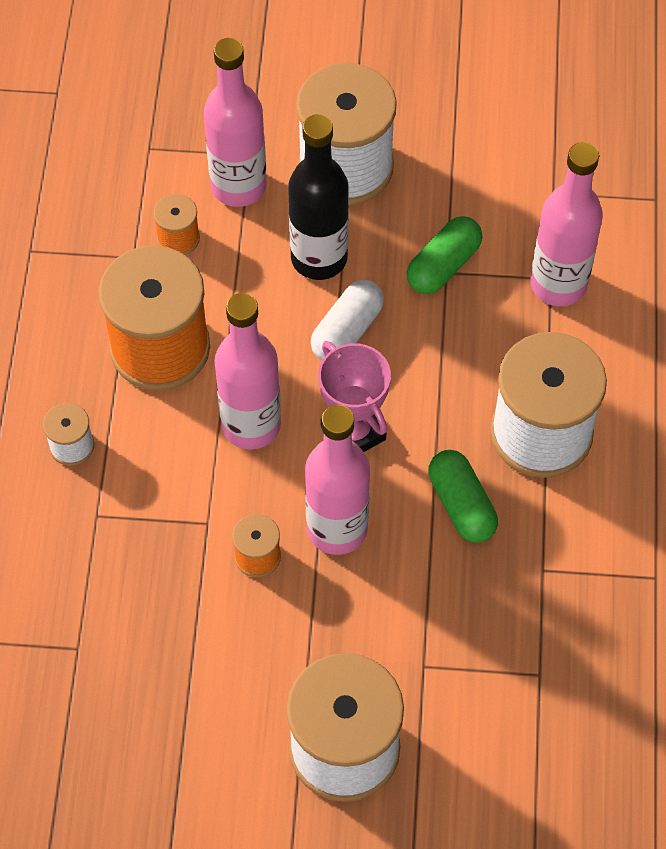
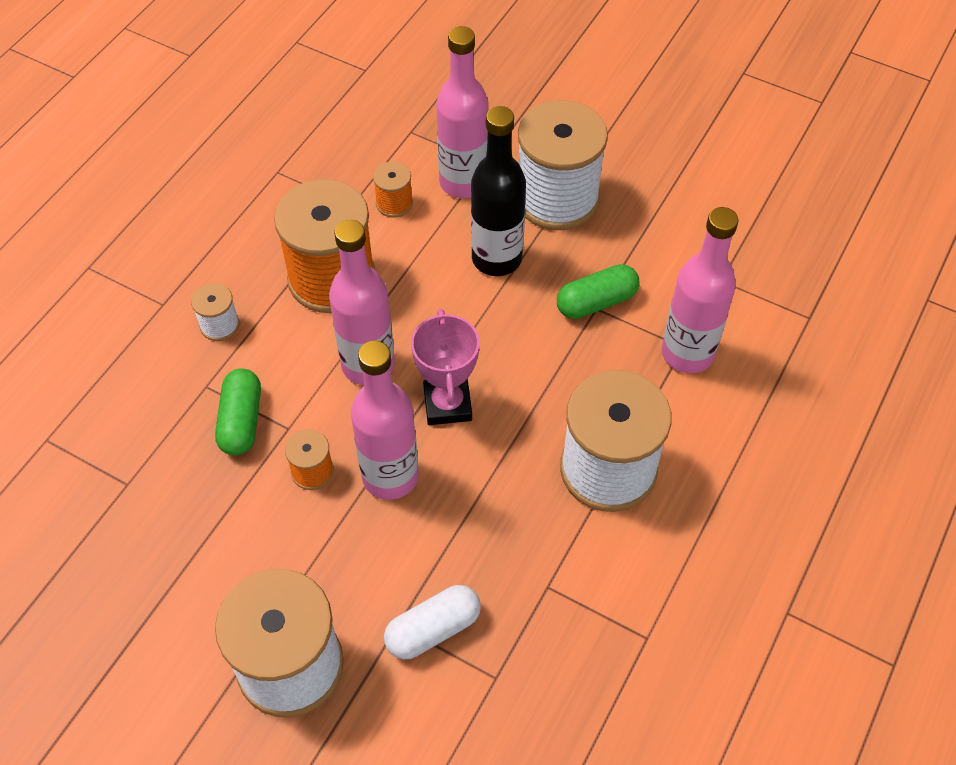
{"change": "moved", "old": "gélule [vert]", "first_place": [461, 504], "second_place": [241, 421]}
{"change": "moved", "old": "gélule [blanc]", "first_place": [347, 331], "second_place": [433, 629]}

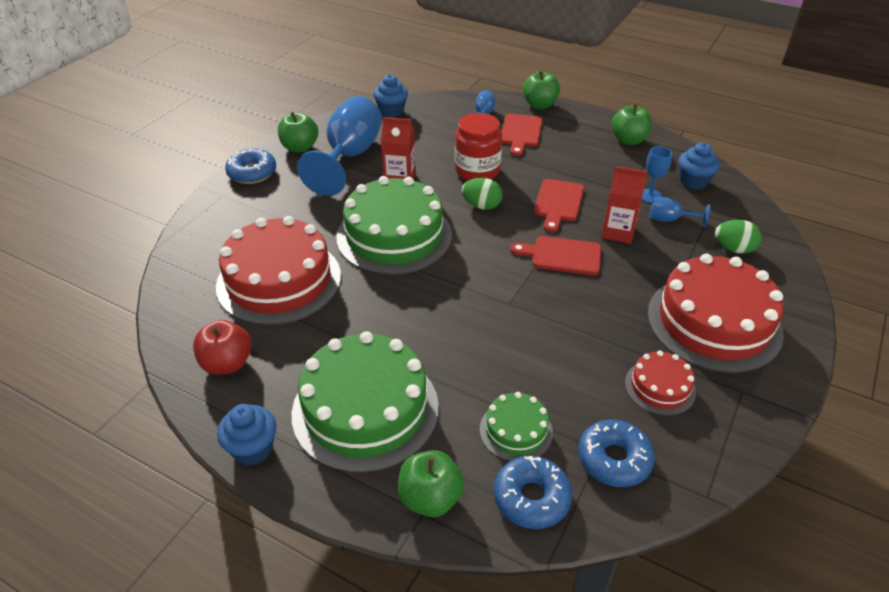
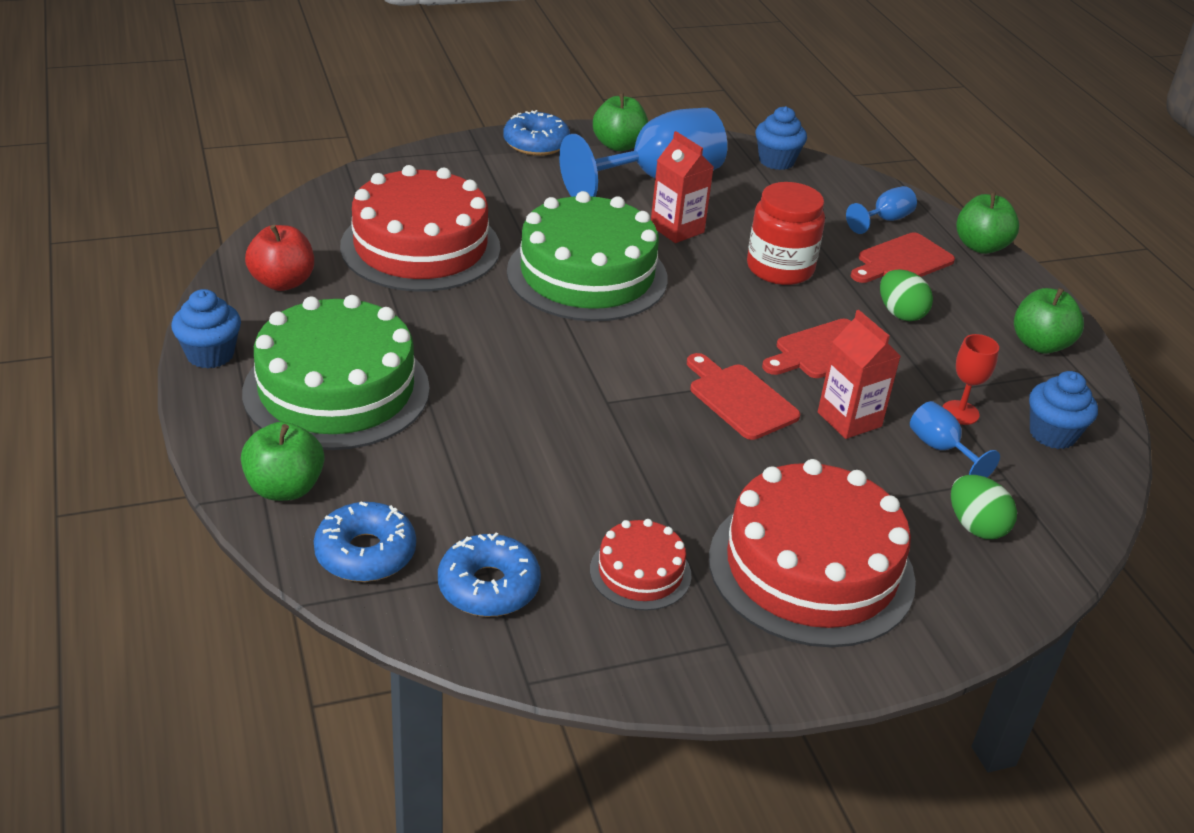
{"change": "moved", "old": "œuf [vert]", "first_place": [481, 206], "second_place": [900, 313]}
{"change": "recoloured", "old": "verre à pied [bleu]", "new": "verre à pied [rouge]", "first_place": [650, 196], "second_place": [960, 412]}
{"change": "removed", "old": "gâteau [vert]", "first_place": [516, 430]}

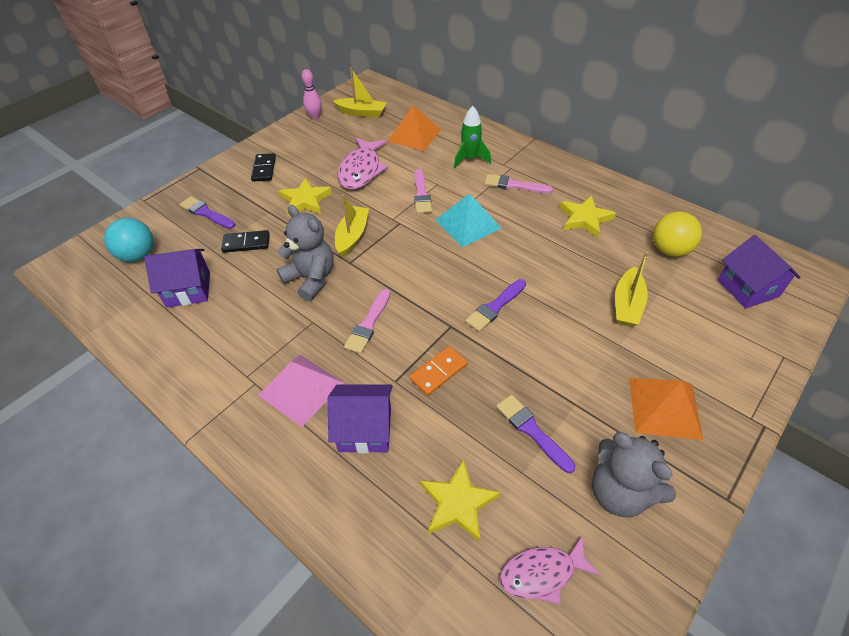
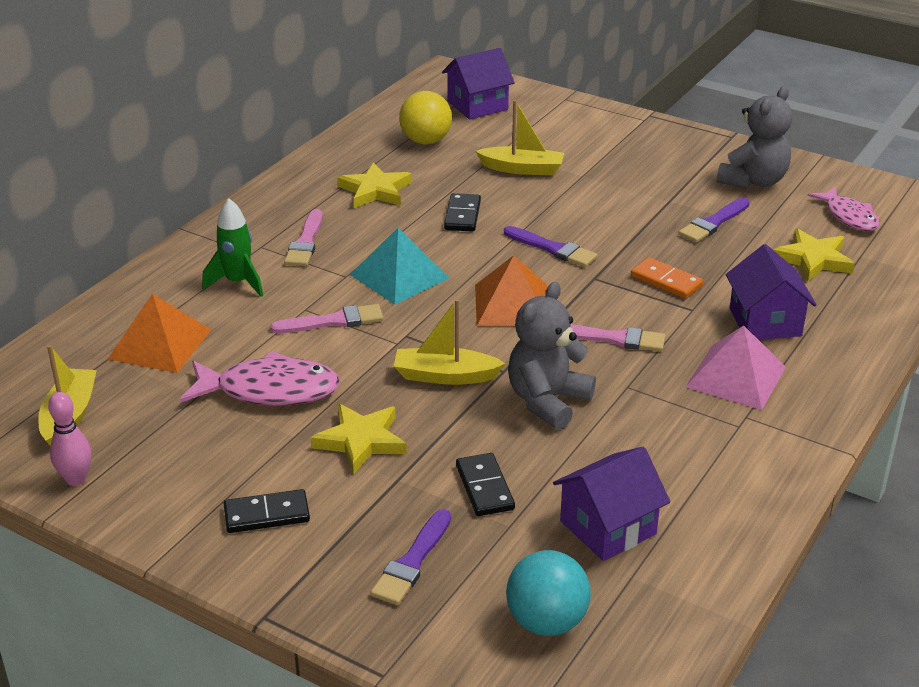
{"change": "added", "new": "domino [noir]", "second_place": [462, 215]}
{"change": "moved", "old": "pyramide [orange]", "first_place": [664, 407], "second_place": [512, 305]}
{"change": "turned", "old": "maison [violet]", "first_place": [188, 289], "second_place": [608, 527], "degrees": 75}

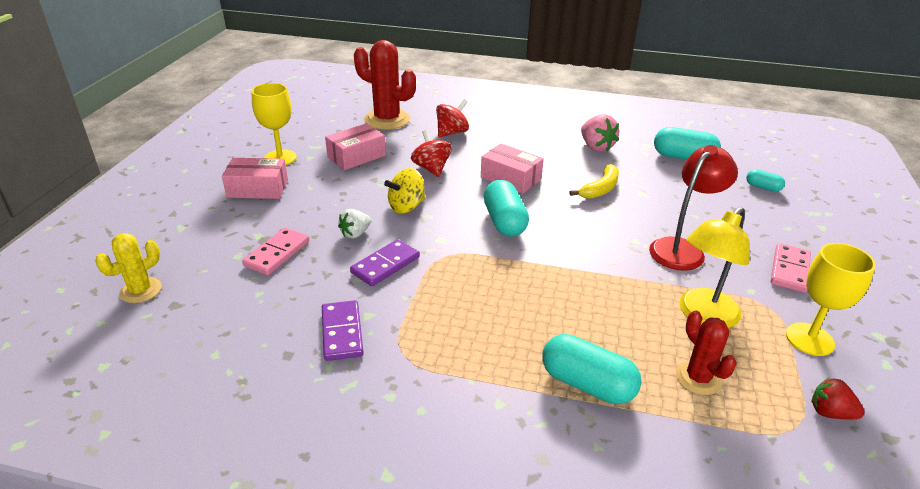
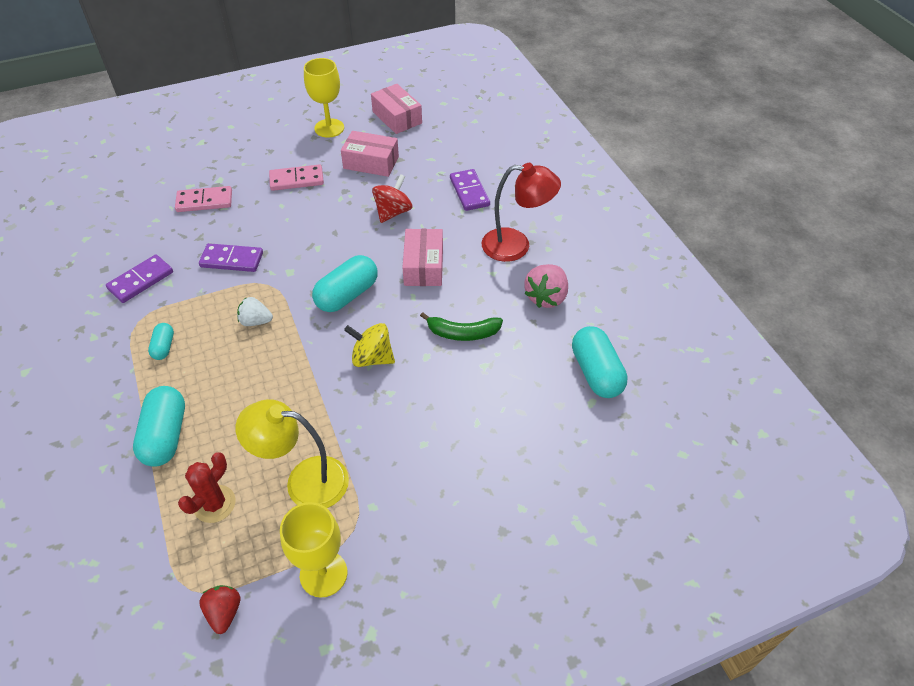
{"change": "moved", "old": "gélule [turquoise]", "first_place": [763, 187], "second_place": [164, 347]}
{"change": "moved", "old": "fraise [blanc]", "first_place": [355, 234], "second_place": [256, 321]}
{"change": "moved", "old": "domino [rose]", "first_place": [789, 270], "second_place": [296, 180]}
{"change": "moved", "old": "toupie [jaune]", "first_place": [406, 206], "second_place": [372, 358]}
{"change": "moved", "old": "boîte [rose]", "first_place": [258, 188], "second_place": [397, 117]}
{"change": "recoloured", "old": "banane [jaune]", "new": "banane [vert]", "first_place": [600, 189], "second_place": [463, 333]}
{"change": "replaced", "old": "toupie [rouge]", "new": "domino [violet]", "first_place": [452, 133], "second_place": [469, 192]}
{"change": "moved", "old": "lampe [rouge]", "first_place": [682, 249], "second_place": [516, 246]}
{"change": "removed", "old": "cactus [jaune]", "first_place": [141, 290]}
{"change": "removed", "old": "cactus [rouge]", "first_place": [387, 119]}

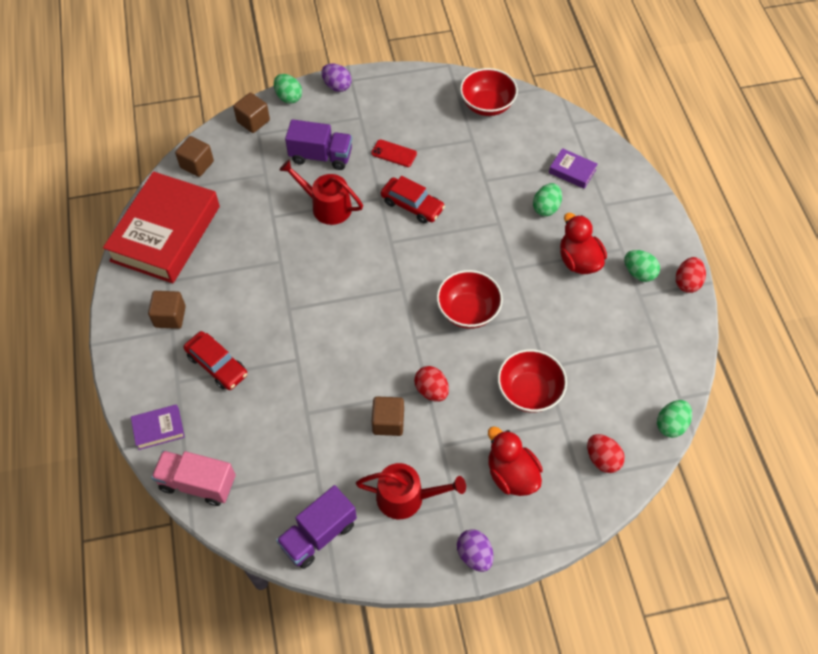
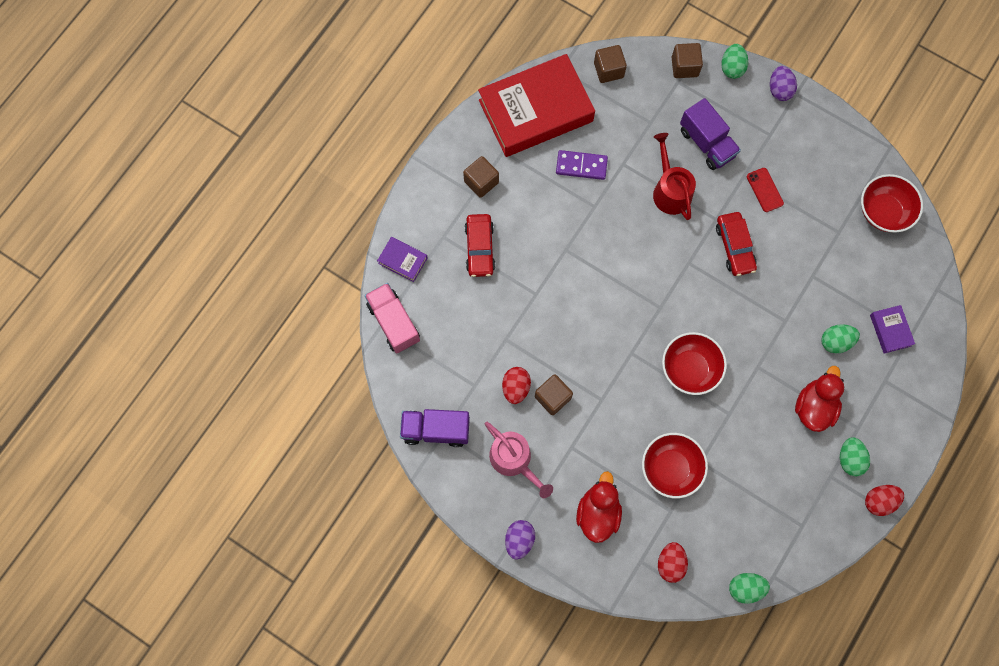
{"change": "recoloured", "old": "arrosoir [rouge]", "new": "arrosoir [rose]", "first_place": [406, 497], "second_place": [514, 460]}
{"change": "moved", "old": "œuf [rouge]", "first_place": [431, 390], "second_place": [516, 388]}
{"change": "added", "new": "domino [violet]", "second_place": [581, 166]}

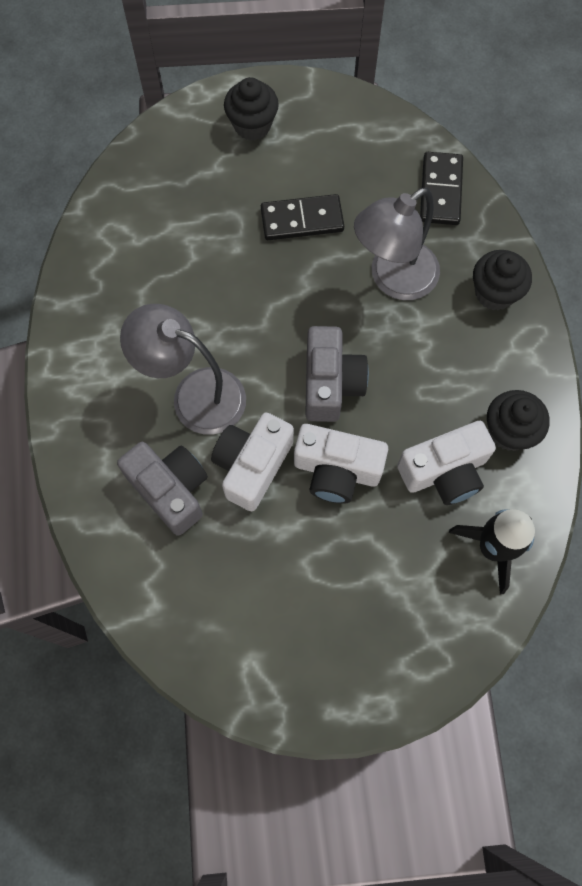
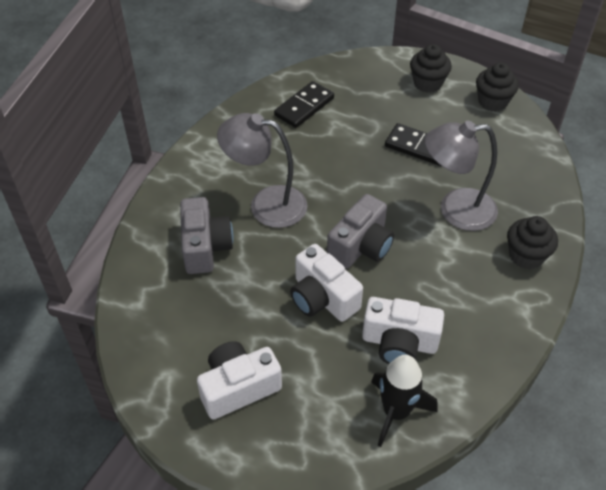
{"change": "moved", "old": "appareil photo [blanc]", "first_place": [252, 465], "second_place": [238, 388]}
{"change": "turned", "old": "lampe [gris]", "first_place": [195, 395], "second_place": [266, 204], "degrees": -45}
{"change": "moved", "old": "domino [noir]", "first_place": [441, 191], "second_place": [304, 107]}
{"change": "moved", "old": "muffin [noir]", "first_place": [509, 431], "second_place": [492, 102]}

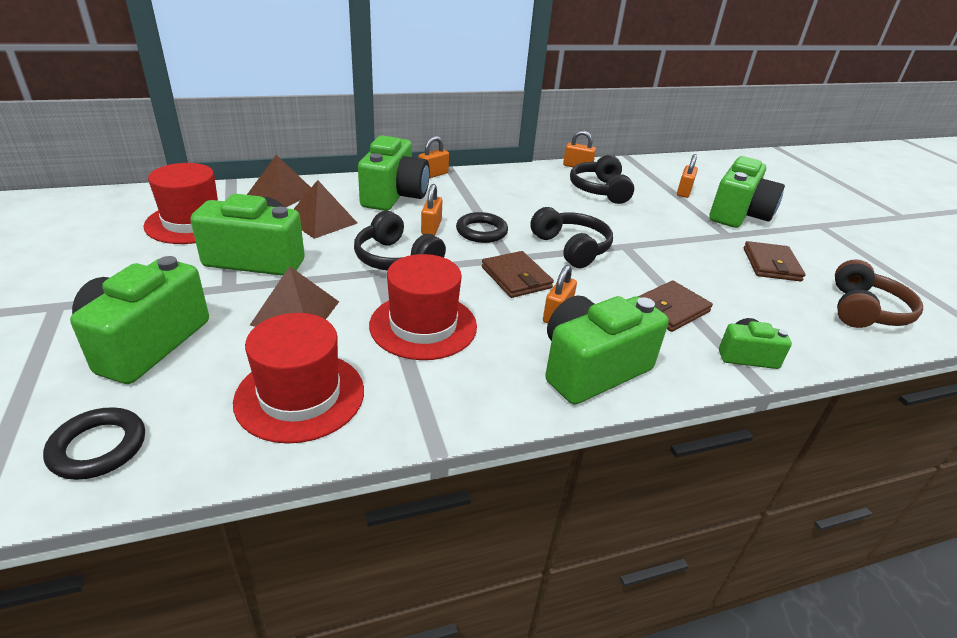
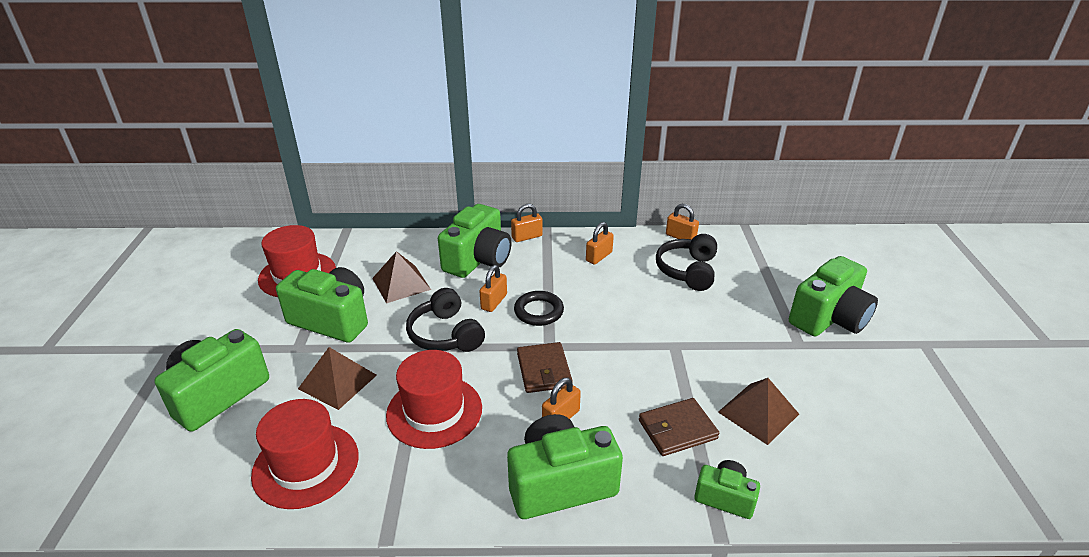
{"change": "moved", "old": "cadenas [orange]", "first_place": [684, 192], "second_place": [599, 256]}
{"change": "moved", "old": "pyramide [marron]", "first_place": [281, 194], "second_place": [758, 413]}
{"change": "removed", "old": "anneau [noir]", "first_place": [98, 447]}
{"change": "removed", "old": "casque audio [noir]", "first_place": [571, 248]}
{"change": "removed", "old": "portefeuille [marron]", "first_place": [771, 264]}
{"change": "removed", "old": "casque audio [marron]", "first_place": [864, 310]}

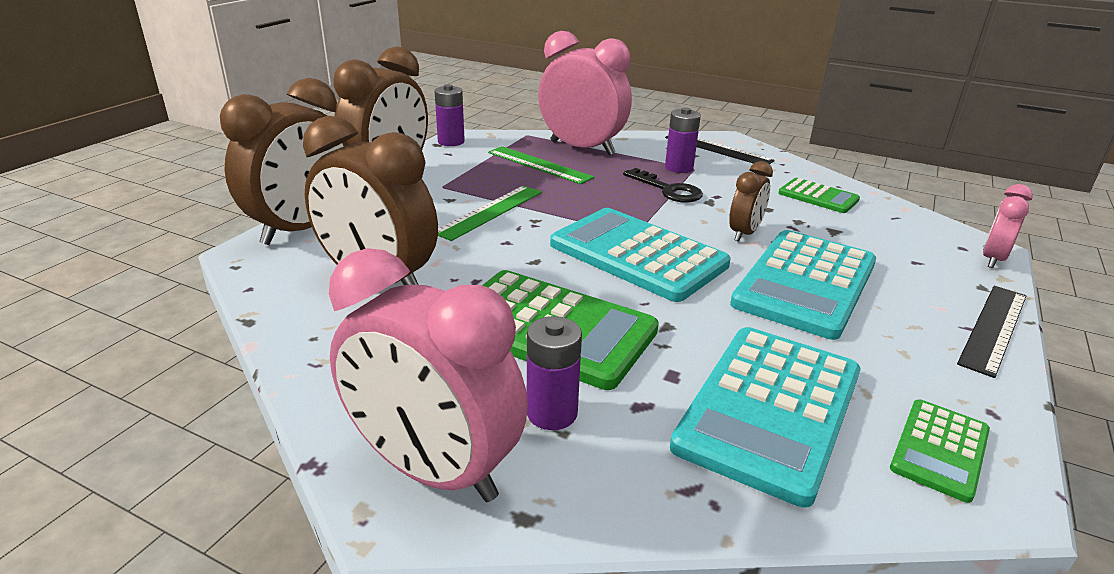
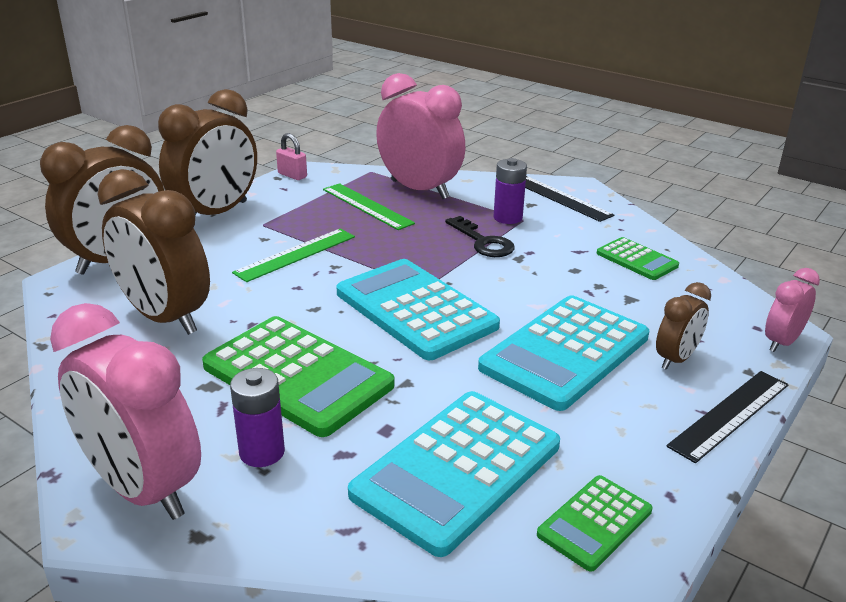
{"change": "replaced", "old": "pile [violet]", "new": "cadenas [rose]", "first_place": [451, 142], "second_place": [292, 175]}
{"change": "moved", "old": "réveil [marron]", "first_place": [744, 233], "second_place": [676, 359]}

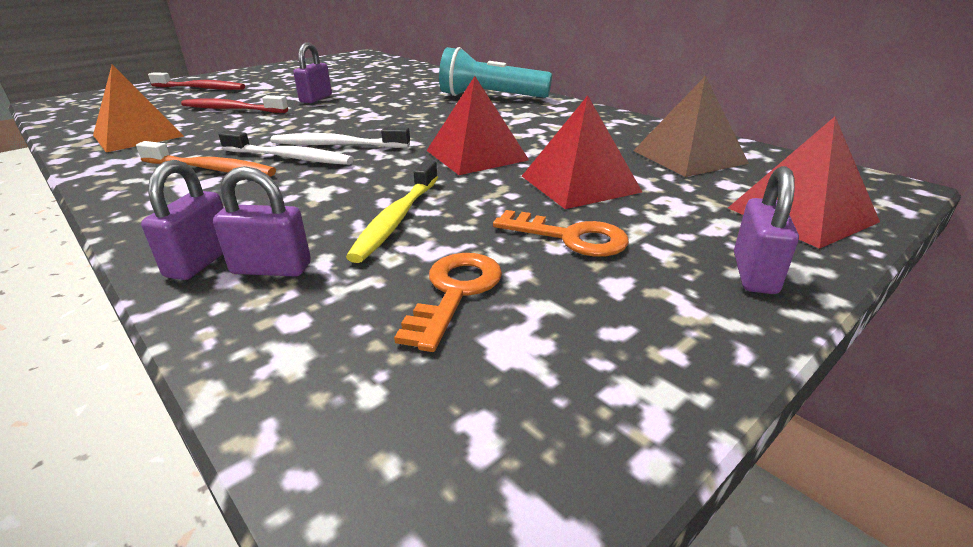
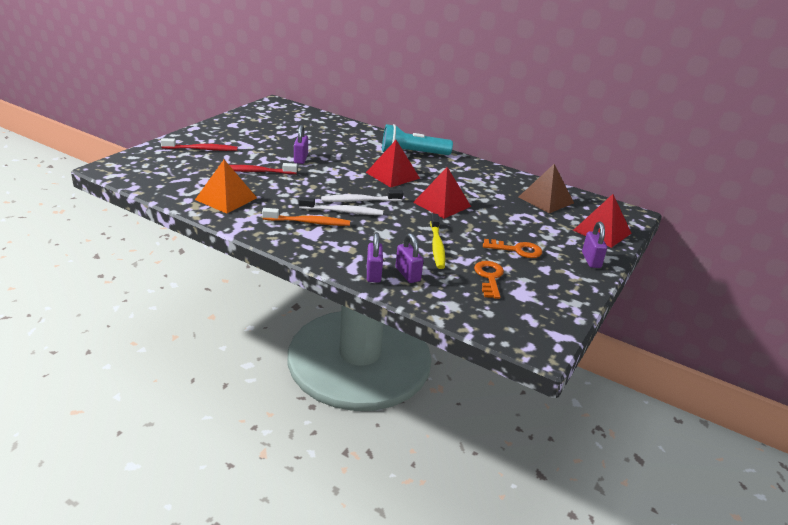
{"change": "moved", "old": "pyramide [rouge]", "first_place": [579, 184], "second_place": [392, 175]}
{"change": "turned", "old": "cadenas [violet]", "first_place": [271, 268], "second_place": [407, 274], "degrees": 75}

